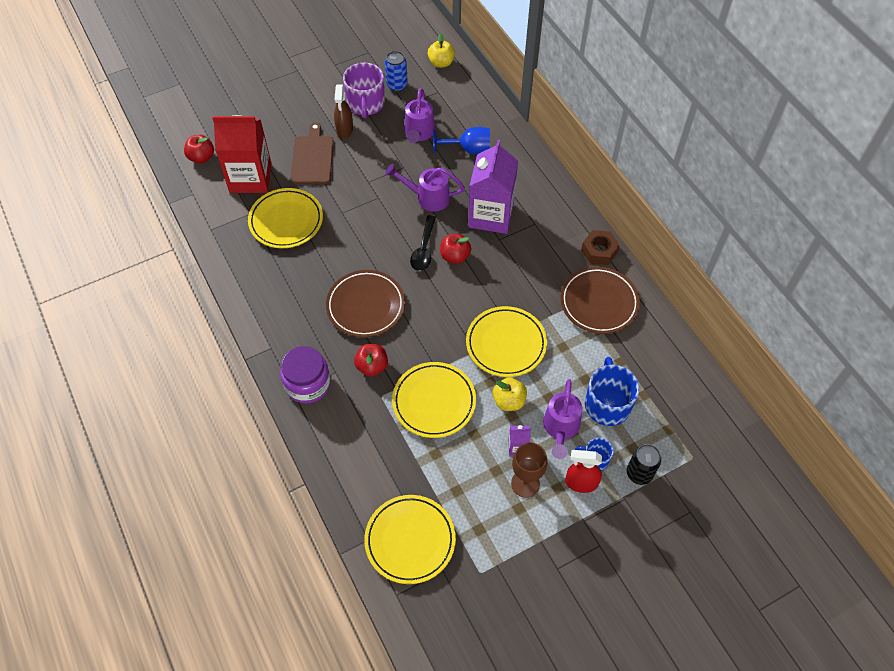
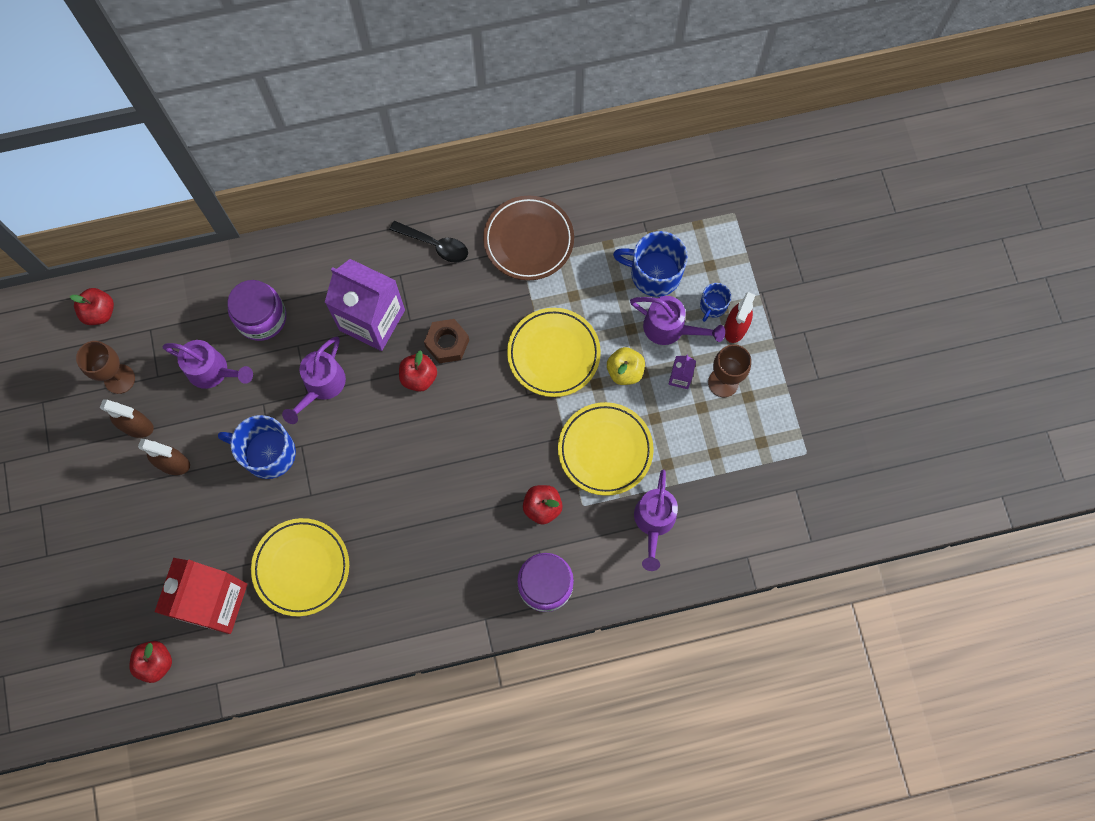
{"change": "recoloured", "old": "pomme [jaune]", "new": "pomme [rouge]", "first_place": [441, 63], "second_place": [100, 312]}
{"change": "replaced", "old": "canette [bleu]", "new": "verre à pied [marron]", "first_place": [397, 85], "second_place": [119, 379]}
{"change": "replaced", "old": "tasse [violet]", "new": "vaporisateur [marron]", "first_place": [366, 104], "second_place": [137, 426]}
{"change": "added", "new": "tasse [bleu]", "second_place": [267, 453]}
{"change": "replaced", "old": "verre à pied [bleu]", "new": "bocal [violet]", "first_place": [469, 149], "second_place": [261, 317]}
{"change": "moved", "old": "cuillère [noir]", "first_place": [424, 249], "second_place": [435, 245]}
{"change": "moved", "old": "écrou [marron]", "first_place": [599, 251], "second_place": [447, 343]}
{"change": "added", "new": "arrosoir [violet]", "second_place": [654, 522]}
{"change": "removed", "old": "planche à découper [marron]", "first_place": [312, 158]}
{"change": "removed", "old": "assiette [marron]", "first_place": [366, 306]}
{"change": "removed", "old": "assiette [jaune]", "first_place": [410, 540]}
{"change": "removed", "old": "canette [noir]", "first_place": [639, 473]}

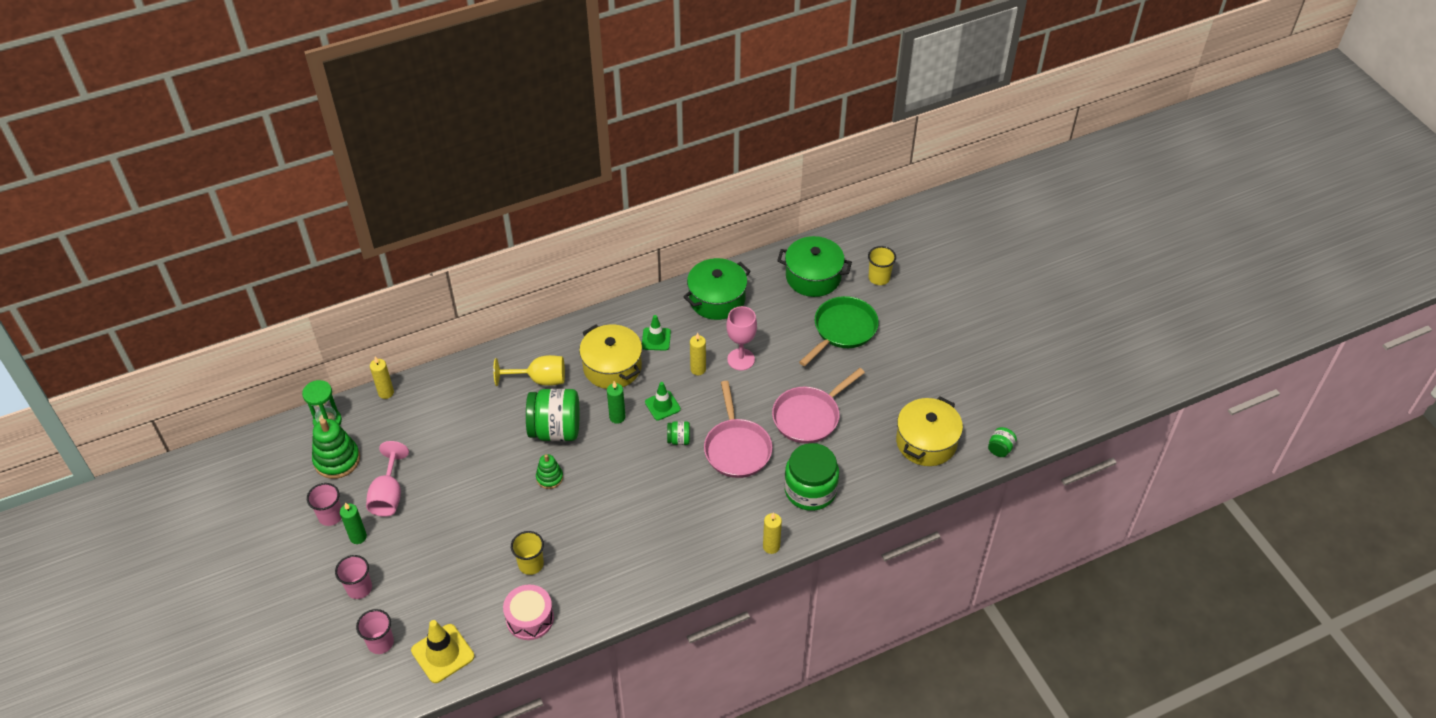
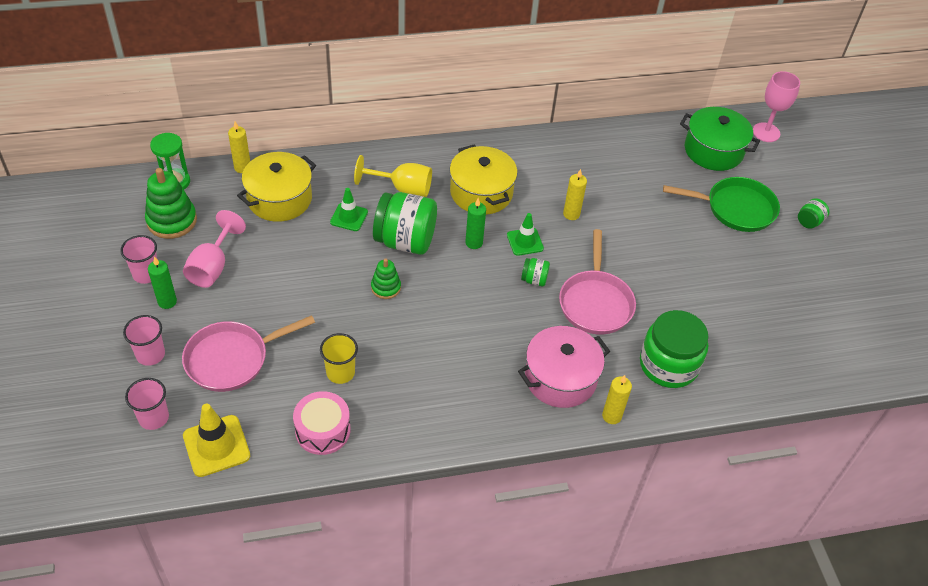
{"change": "moved", "old": "poêle [rose]", "first_place": [809, 416], "second_place": [232, 359]}
{"change": "moved", "old": "marmite [jaune]", "first_place": [926, 442], "second_place": [279, 199]}
{"change": "moved", "old": "cône de chantier [vert]", "first_place": [656, 339], "second_place": [349, 217]}
{"change": "added", "new": "marmite [rose]", "second_place": [560, 378]}
{"change": "turned", "old": "poêle [vert]", "first_place": [842, 330], "second_place": [735, 208], "degrees": 45}
{"change": "moved", "old": "verre à pied [rose]", "first_place": [741, 359], "second_place": [766, 132]}
{"change": "moved", "old": "bocal [vert]", "first_place": [1000, 449], "second_place": [809, 222]}
{"change": "removed", "old": "marmite [vert]", "first_place": [717, 299]}
{"change": "removed", "old": "gobelet [jaune]", "first_place": [879, 278]}

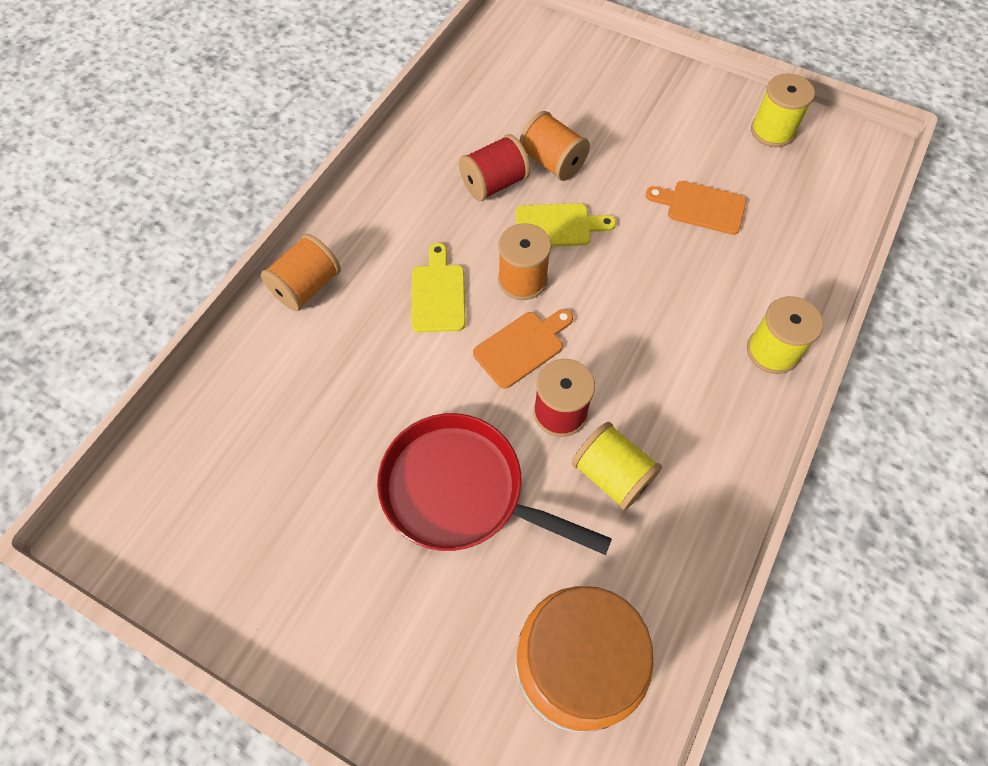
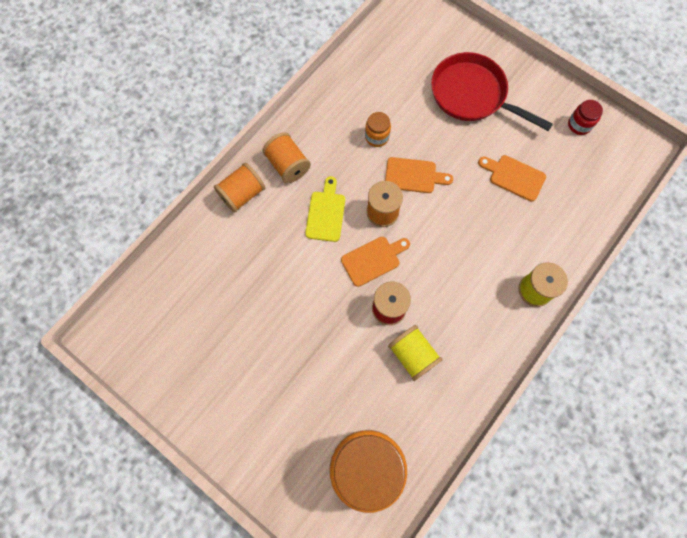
{"change": "moved", "old": "bobine [orange]", "first_place": [552, 162], "second_place": [288, 165]}
{"change": "replaced", "old": "bobine [rouge]", "new": "bocal [orange]", "first_place": [494, 184], "second_place": [377, 137]}
{"change": "recoloured", "old": "planche à découper [jaune]", "new": "planche à découper [orange]", "first_place": [558, 226], "second_place": [413, 175]}
{"change": "moved", "old": "poêle [rouge]", "first_place": [461, 491], "second_place": [472, 95]}
{"change": "replaced", "old": "bobine [jaune]", "new": "bocal [rouge]", "first_place": [772, 131], "second_place": [579, 125]}

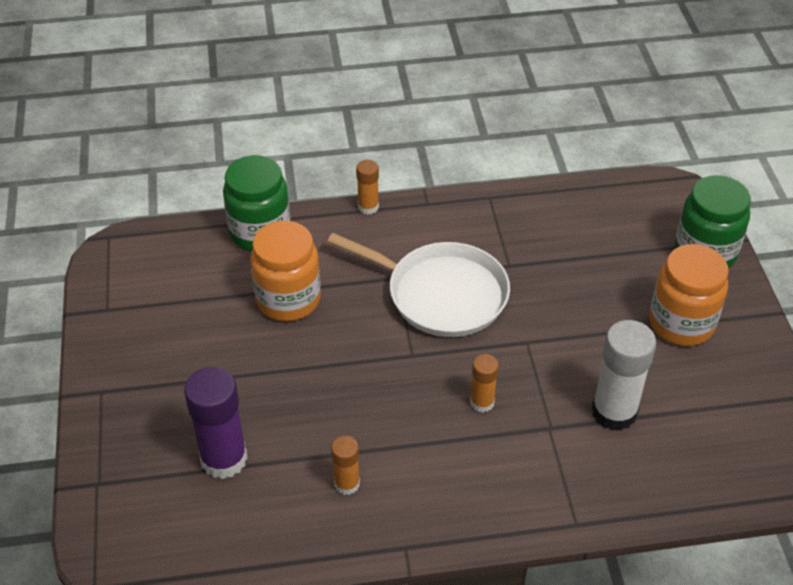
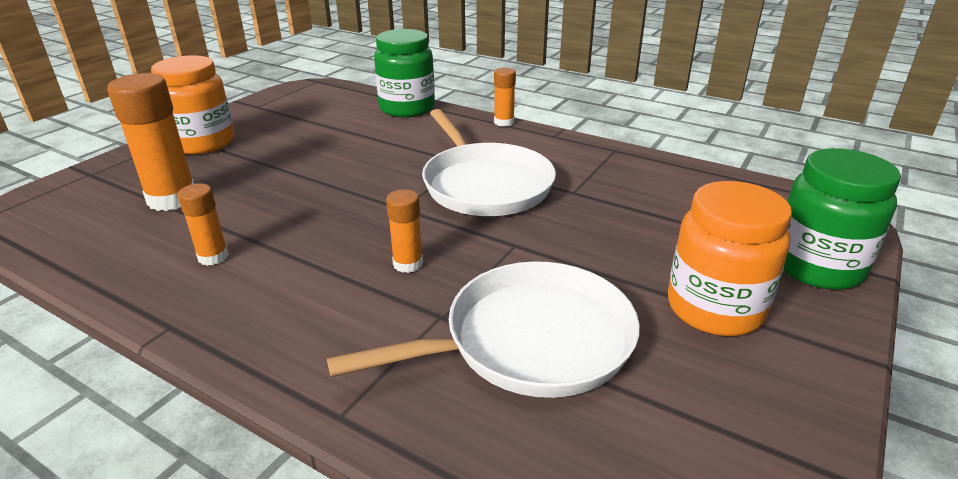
{"change": "recoloured", "old": "bâton de colle [violet]", "new": "bâton de colle [orange]", "first_place": [224, 459], "second_place": [172, 199]}
{"change": "moved", "old": "bocal [orange]", "first_place": [288, 300], "second_place": [203, 143]}
{"change": "replaced", "old": "bâton de colle [blanc]", "new": "poêle [blanc]", "first_place": [614, 412], "second_place": [529, 341]}

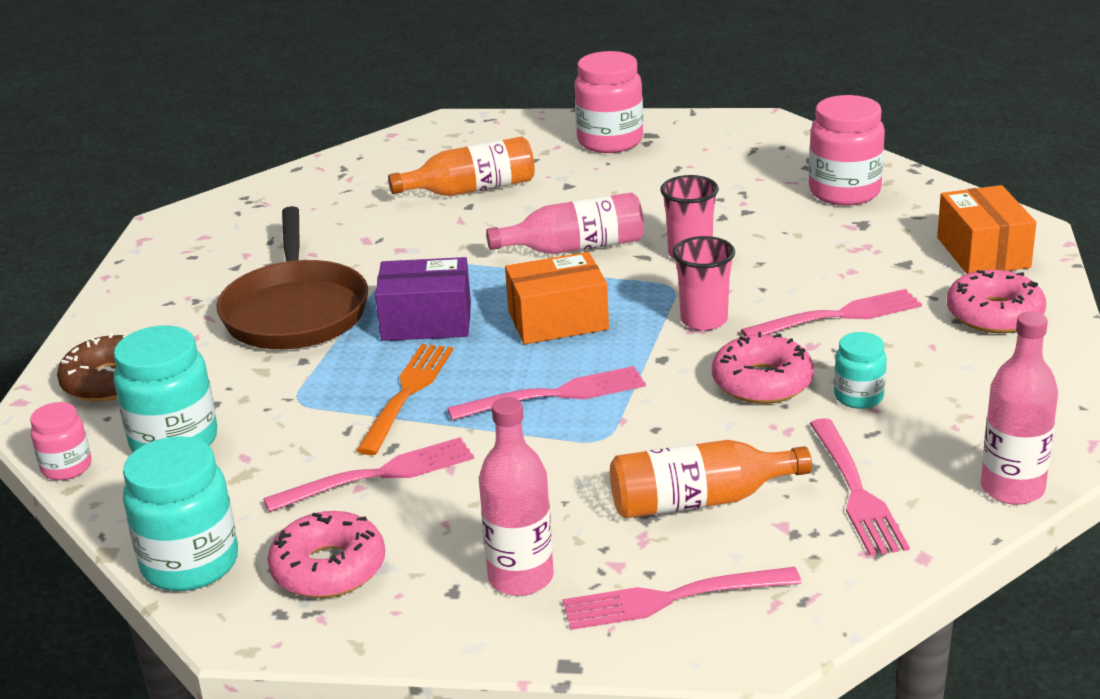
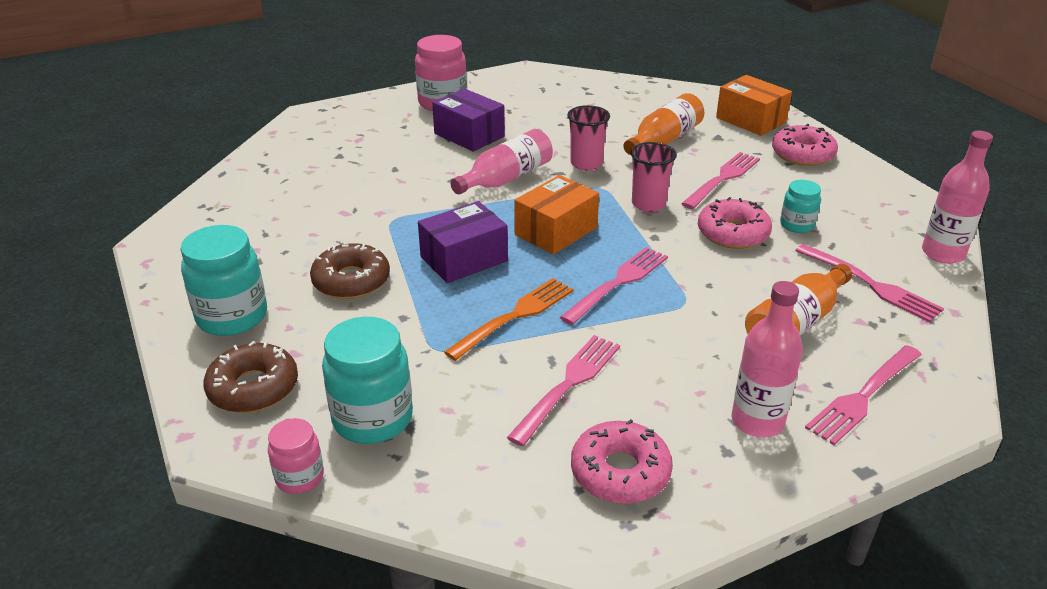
{"change": "moved", "old": "bocal [turquoise]", "first_place": [190, 564], "second_place": [232, 317]}
{"change": "replaced", "old": "poêle [marron]", "new": "beignet [marron]", "first_place": [295, 311], "second_place": [351, 281]}
{"change": "added", "new": "boîte [violet]", "second_place": [469, 135]}
{"change": "turned", "old": "fourchette [orange]", "first_place": [407, 394], "second_place": [514, 316], "degrees": 60}
{"change": "moved", "old": "bouteille [orange]", "first_place": [471, 189], "second_place": [664, 140]}
{"change": "removed", "old": "bocal [rose]", "first_place": [844, 192]}

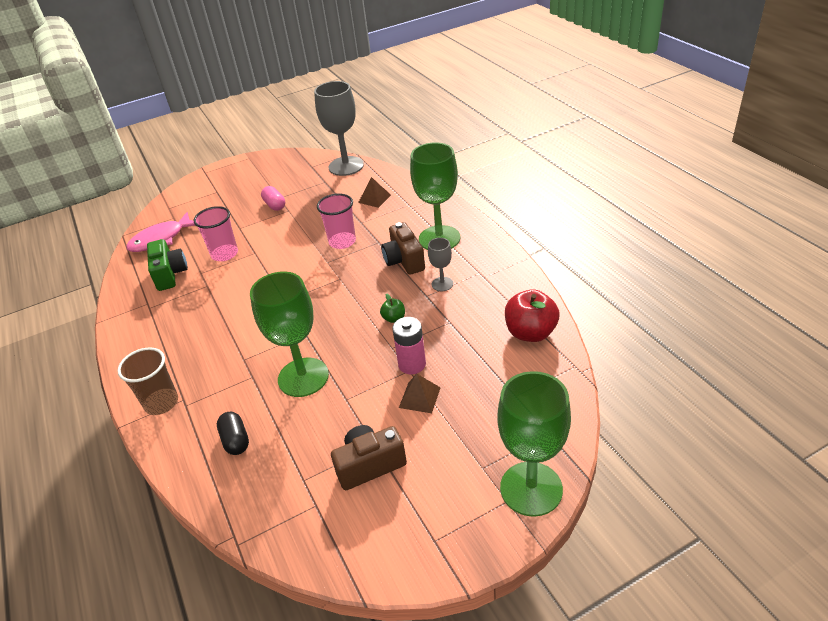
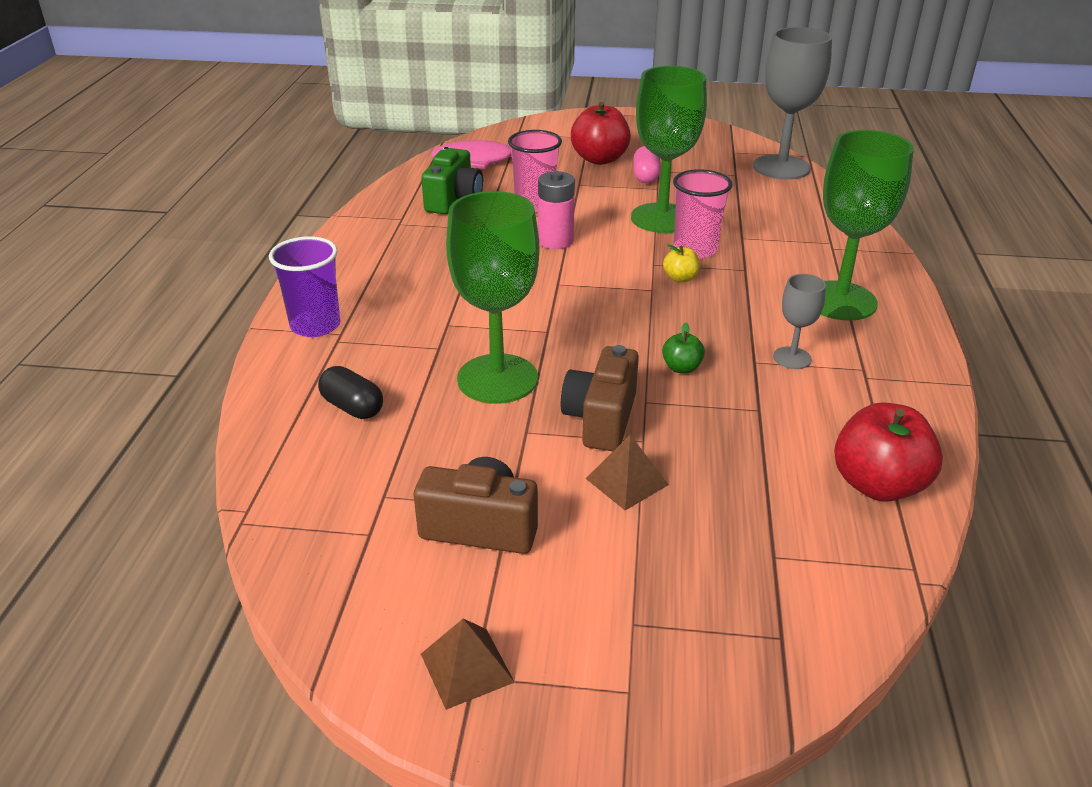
{"change": "recoloured", "old": "gobelet [marron]", "new": "gobelet [violet]", "first_place": [161, 403], "second_place": [315, 325]}
{"change": "turned", "old": "gélule [noir]", "first_place": [236, 440], "second_place": [352, 407], "degrees": -60}
{"change": "moved", "old": "pyramide [marron]", "first_place": [374, 198], "second_place": [467, 668]}
{"change": "moved", "old": "pile [rose]", "first_place": [412, 364], "second_place": [555, 241]}
{"change": "moved", "old": "appareil photo [marron]", "first_place": [404, 261], "second_place": [601, 419]}
{"change": "added", "new": "pomme [rouge]", "second_place": [599, 159]}
{"change": "moved", "old": "verre à pied [vert]", "first_place": [531, 488], "second_place": [662, 218]}
{"change": "added", "new": "pomme [jaune]", "second_place": [680, 278]}

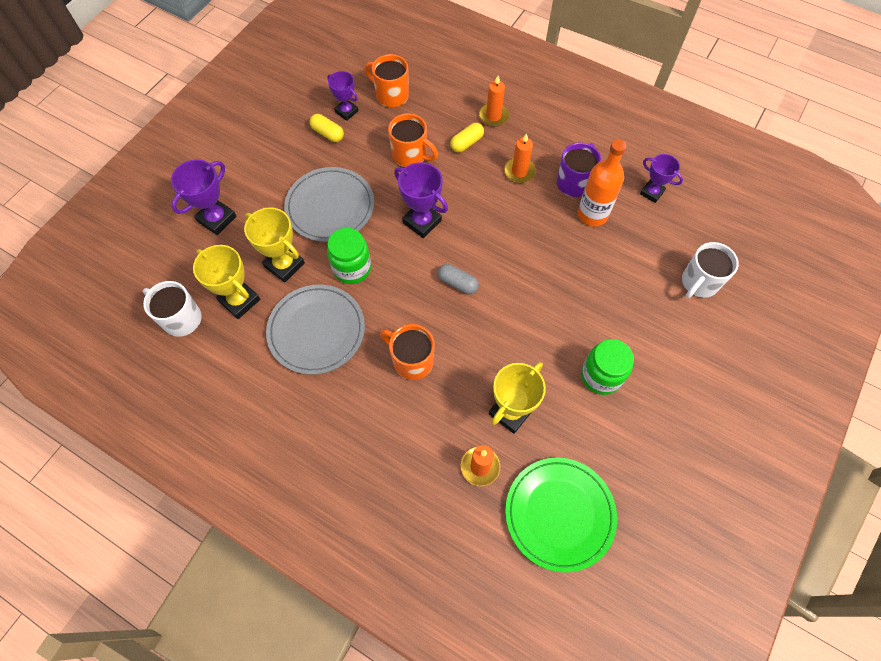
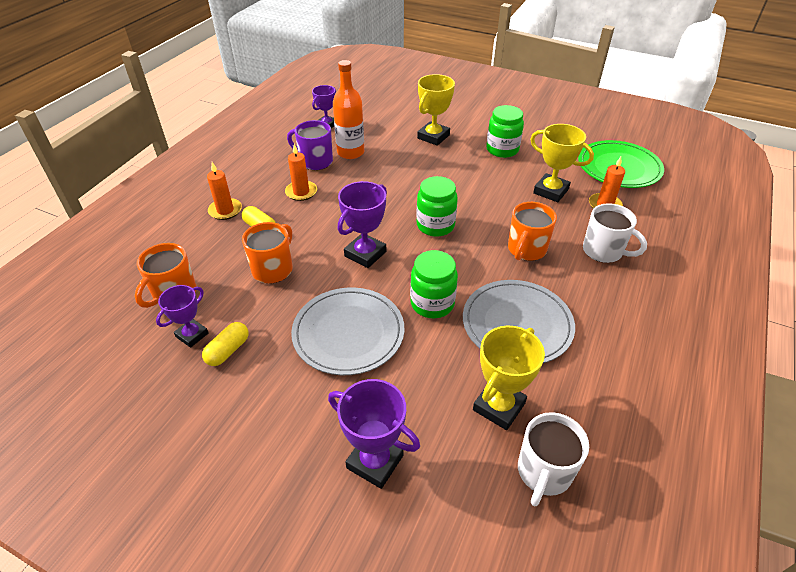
{"change": "replaced", "old": "gélule [gris]", "new": "bocal [vert]", "first_place": [457, 283], "second_place": [435, 225]}
{"change": "moved", "old": "trophée [jaune]", "first_place": [284, 265], "second_place": [433, 137]}
{"change": "moved", "old": "tasse [blanc]", "first_place": [699, 283], "second_place": [603, 251]}

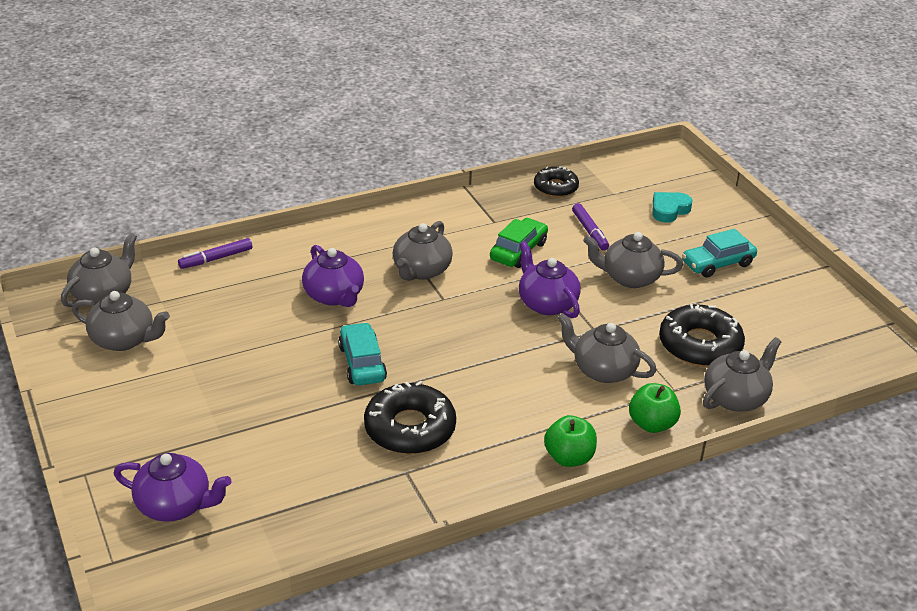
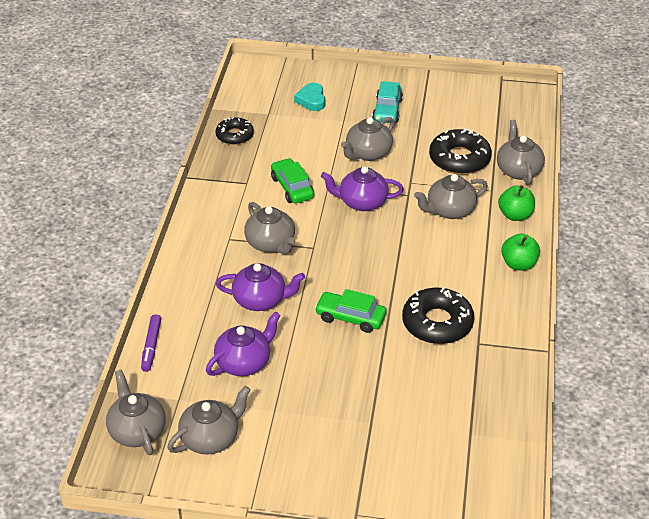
{"change": "moved", "old": "théière [violet]", "first_place": [175, 505], "second_place": [244, 362]}
{"change": "recoloured", "old": "voiture [turquoise]", "new": "voiture [vert]", "first_place": [362, 363], "second_place": [350, 317]}
{"change": "removed", "old": "feutre [violet]", "first_place": [590, 231]}

